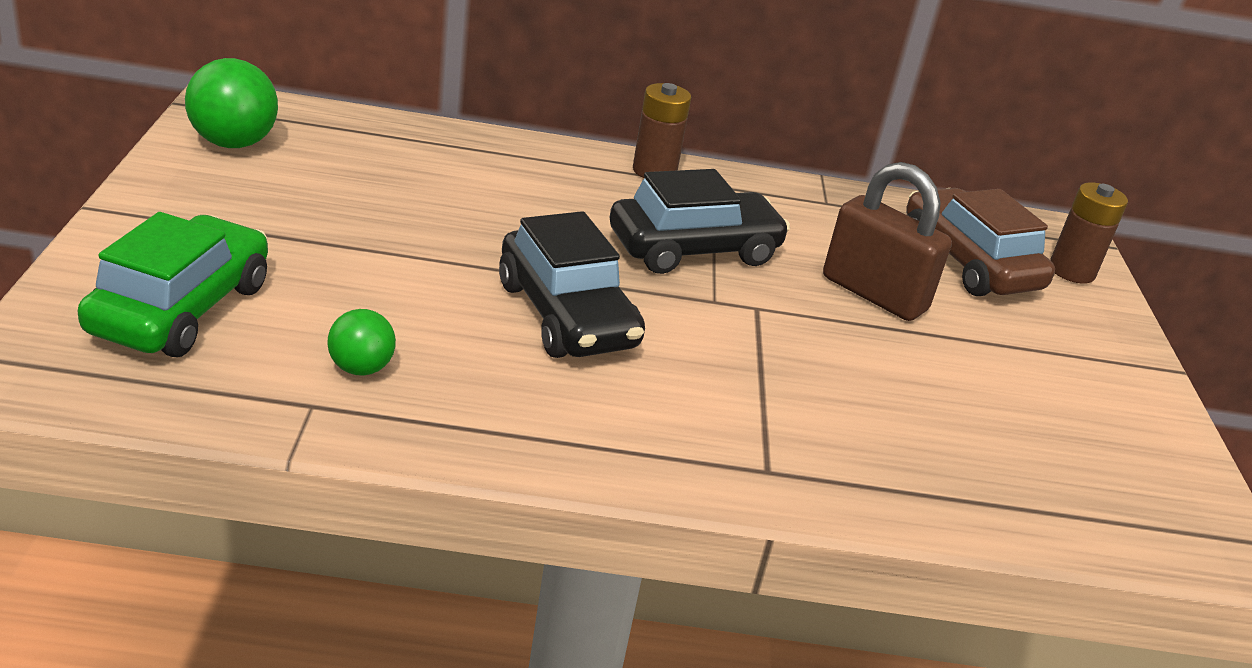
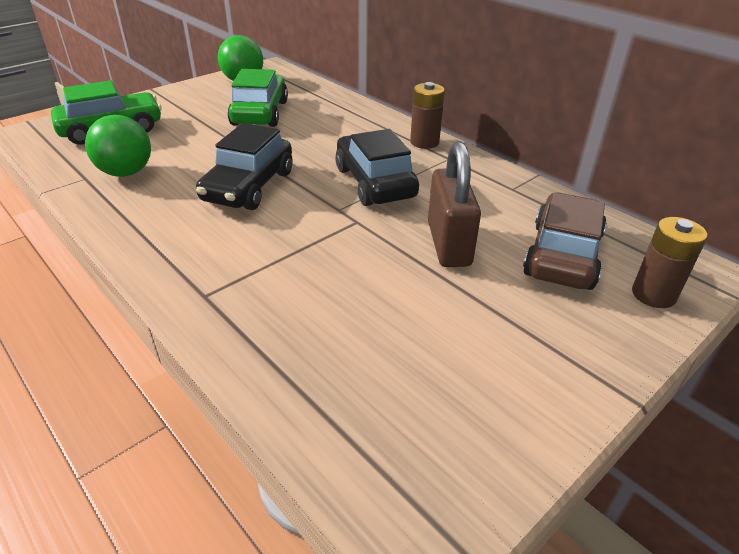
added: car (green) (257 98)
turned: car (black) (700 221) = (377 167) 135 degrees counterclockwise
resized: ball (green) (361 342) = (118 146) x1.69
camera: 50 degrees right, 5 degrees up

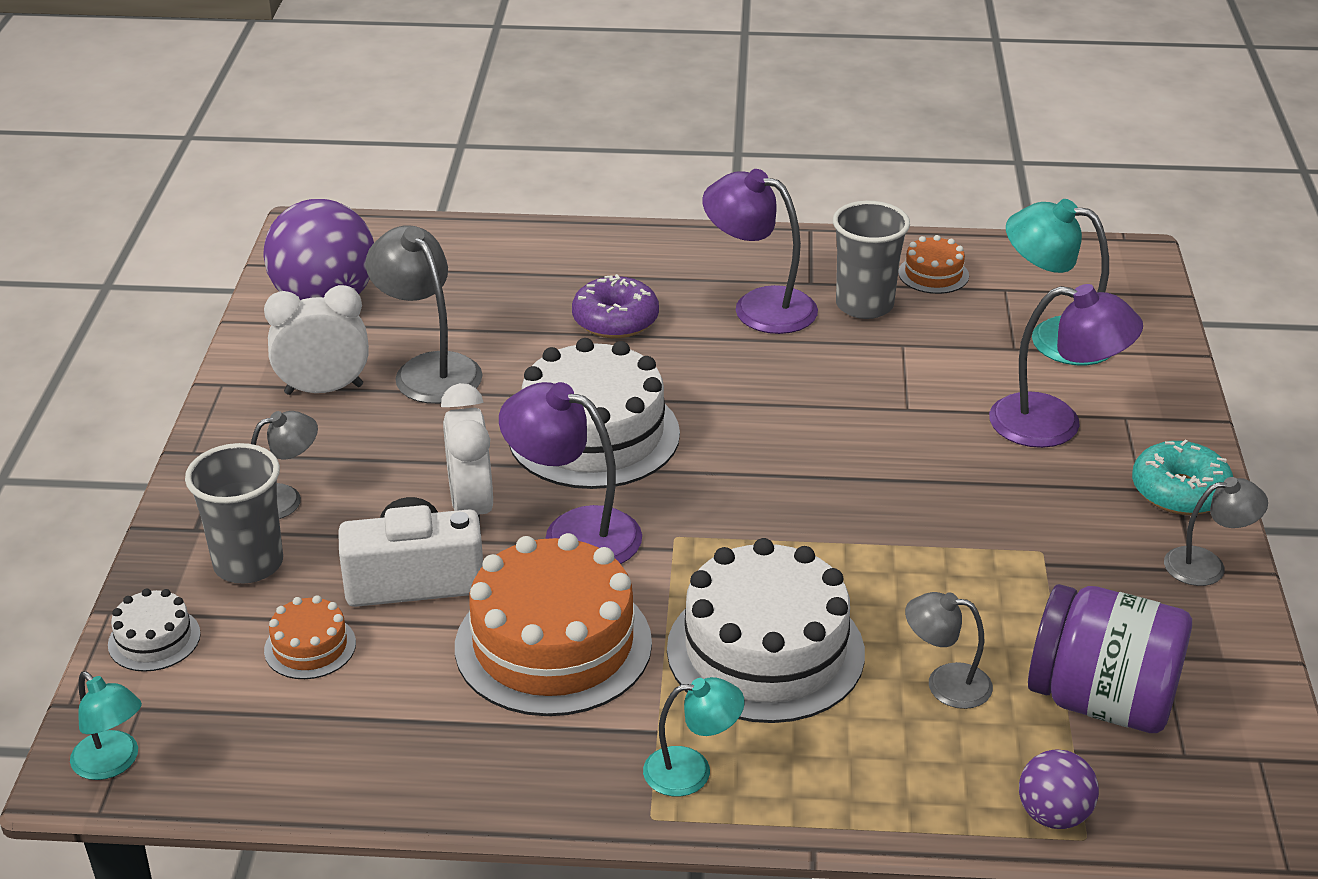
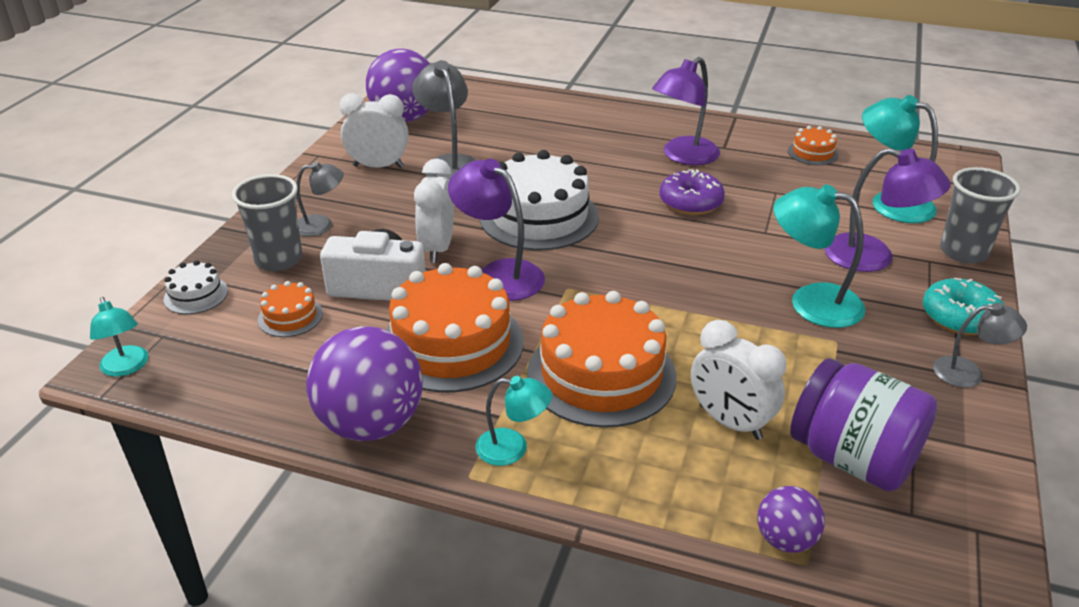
added: lamp (turquoise) (819 256); ball (purple) (364 383)
moved: cup (grey) (871 260) to (980 215); donut (purple) (615 306) to (692 192)
replaced: lamp (grey) (949 650) to clock (white) (738 380)
recoloured: cake (white) (766 630) to cake (orange) (602 359)
turned: lamp (purple) (760 251) = (686 111) 90 degrees counterclockwise
camera: 15 degrees right, 0 degrees up

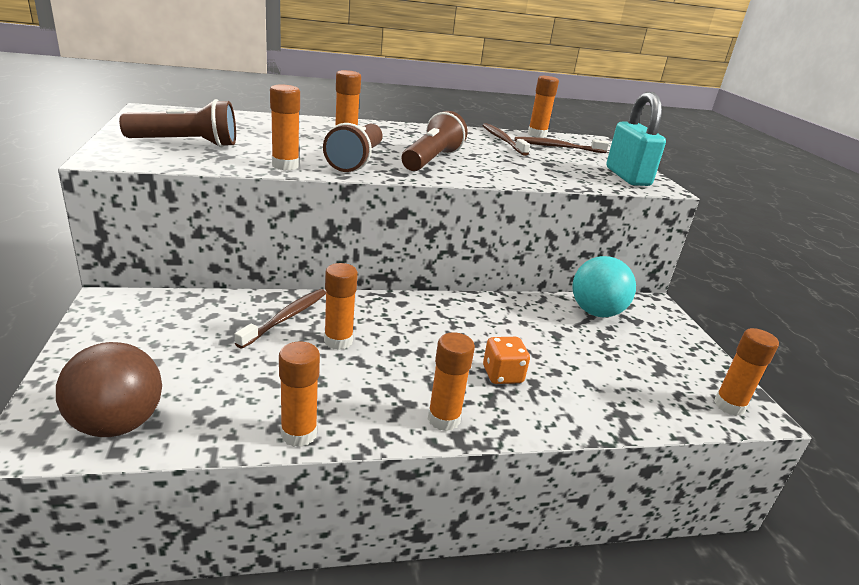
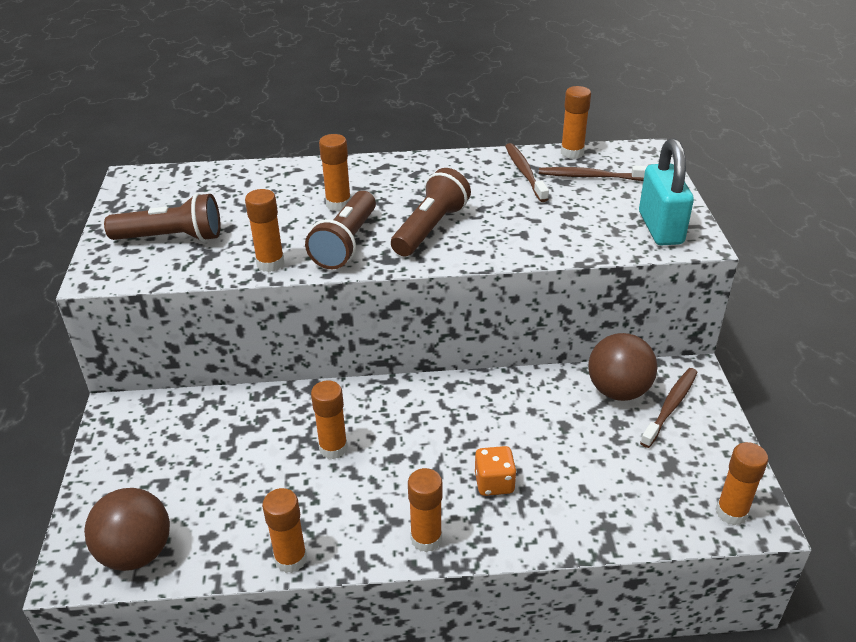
moved: toothbrush (brown) (280 319) to (669 408)
recoloured: ball (turquoise) (604 286) to ball (brown) (623 367)
camera: 10 degrees right, 10 degrees up

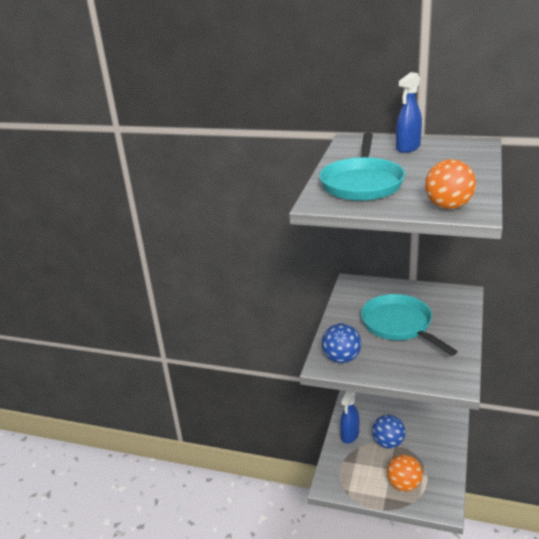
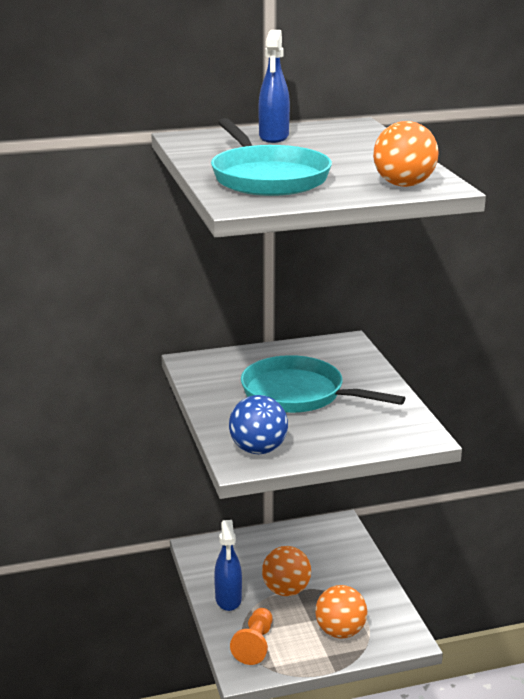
added: pawn (orange) (251 636)
recoloured: ball (blue) (388 431) to ball (orange) (286 571)
camera: 35 degrees left, 5 degrees down

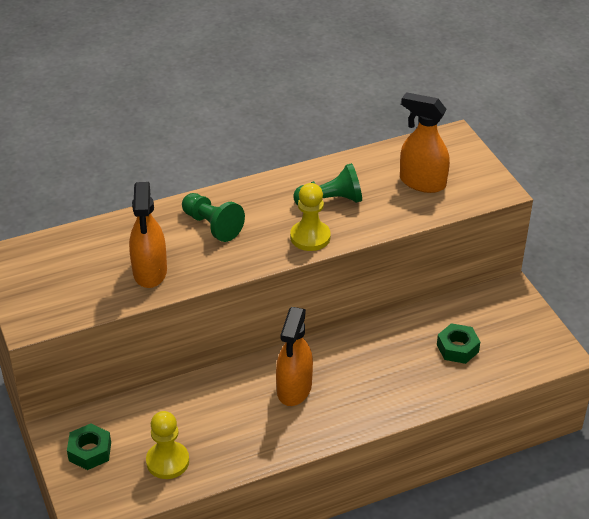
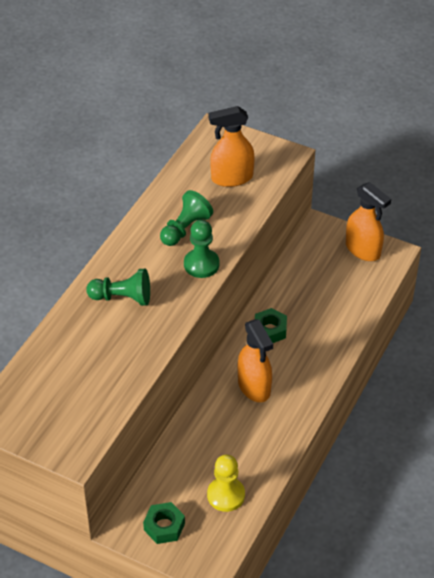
moved: spray bottle (orange) (148 235) to (368 221); nut (green) (458 343) to (271 325)
recoloured: pawn (yellow) (310 217) to pawn (green) (201 249)
camera: 40 degrees left, 5 degrees up

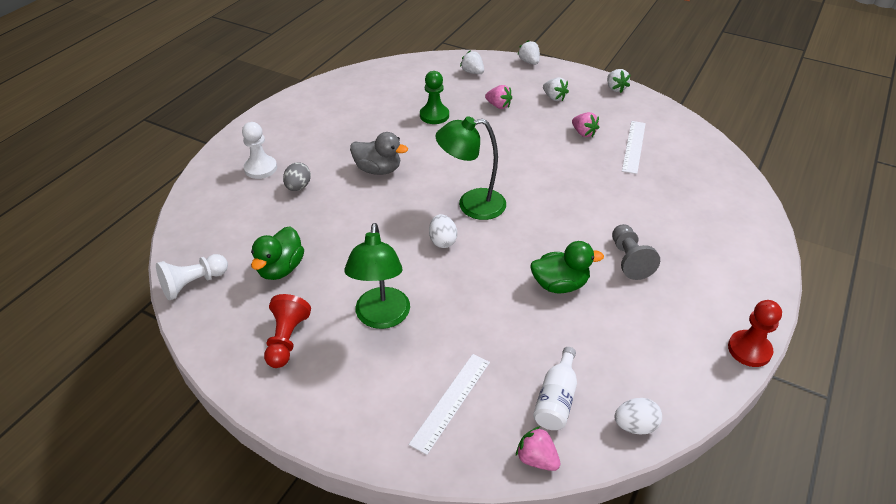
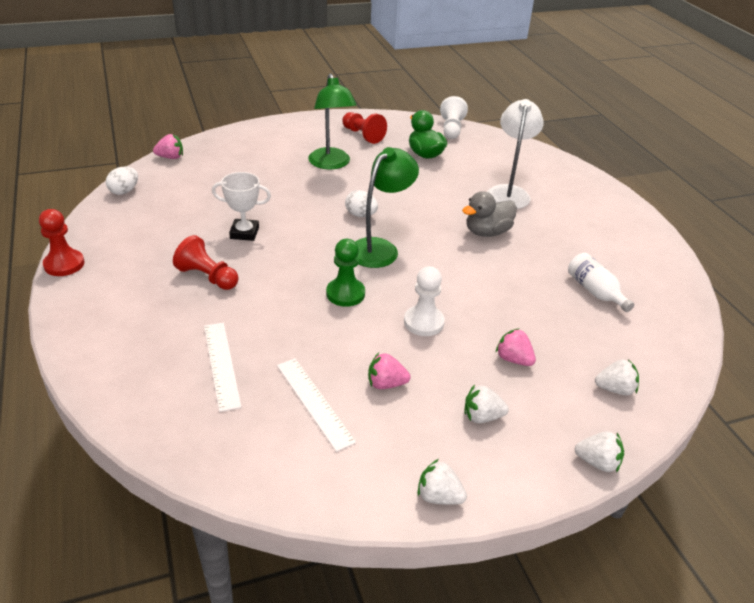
moved: pawn (green) (434 97) to (345 273); pawn (white) (259 150) to (424 301); bottle (white) (555 388) to (601 282); ruler (white) (449 404) to (223 367)
replaced: egg (grey) (297 176) to lamp (white) (515 154); duck (green) (567 267) to trophy (white) (241 206)
recoloured: pawn (grey) (636 252) to pawn (red) (206 262)
turned: strawberry (pink) (498 97) = (516 347) 60 degrees clockwise; lamp (green) (377 276) = (332 121) 150 degrees counterclockwise
camera: 130 degrees right, 5 degrees down

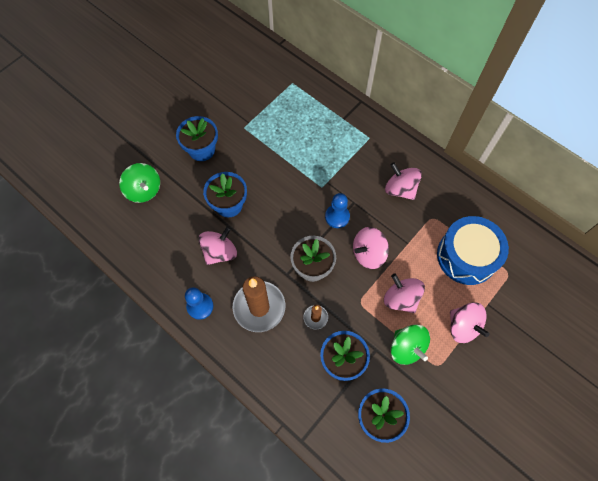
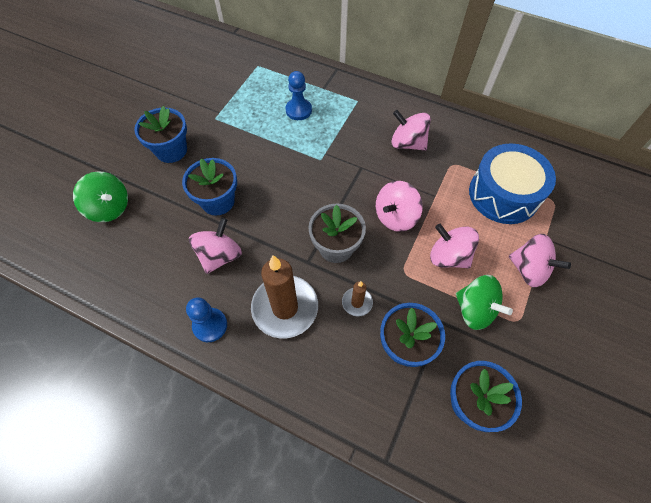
moved: pawn (blue) (337 210) to (299 95)
camera: 15 degrees left, 5 degrees down

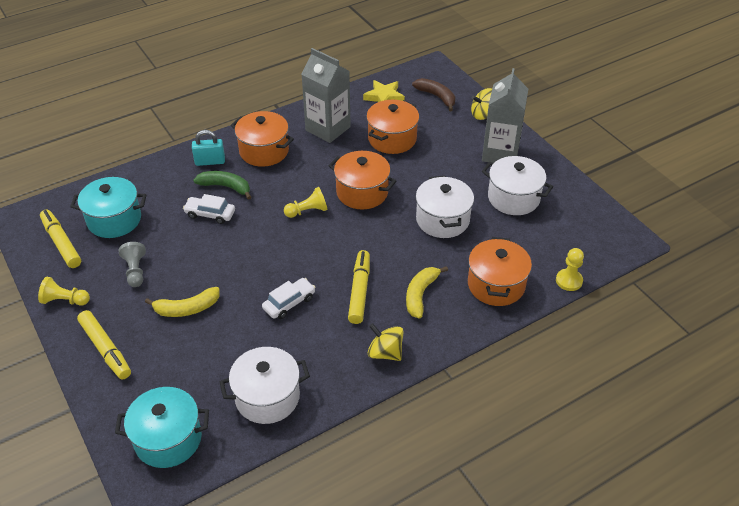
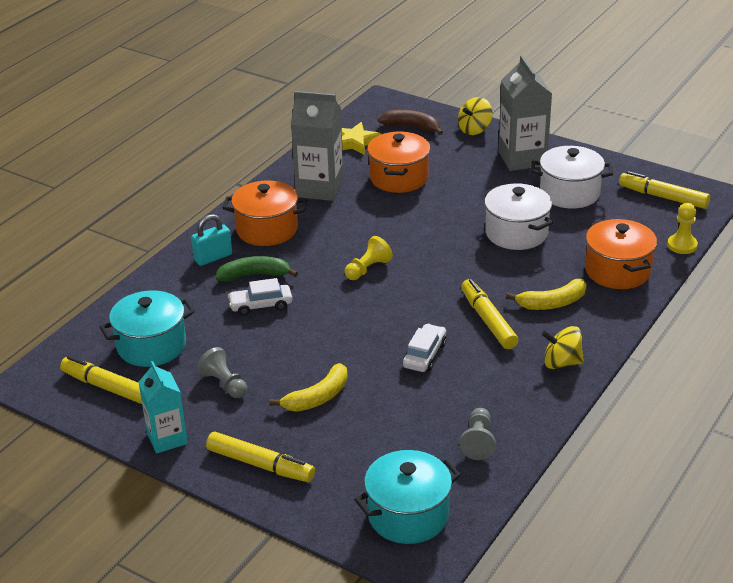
removed: pot (orange) (362 180)
added: marker (yellow) (664 190)
replaced: pawn (yellow) (64 291) to carton (turquoise) (163 407); pot (white) (265 385) to pawn (grey) (478 434)
turned: banana (yellow) (427 292) = (546 294) 105 degrees counterclockwise
camera: 25 degrees left, 10 degrees down

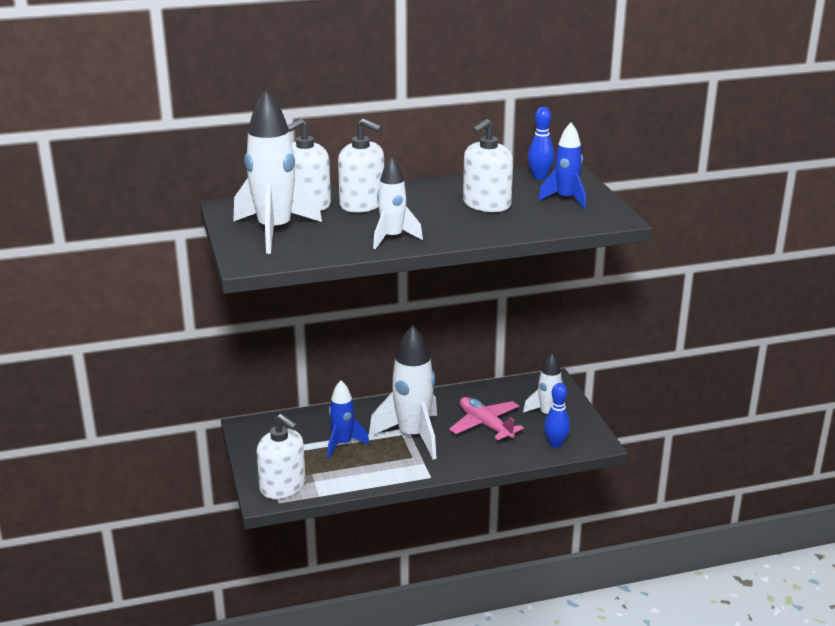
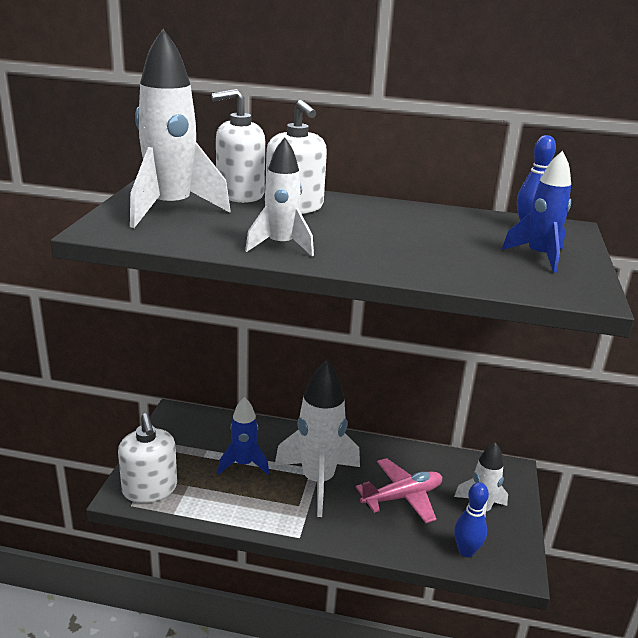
removed: soap dispenser (white) (488 165)
turned: plane (pink) (486 419) = (399 490) 75 degrees clockwise
camera: 25 degrees right, 0 degrees up

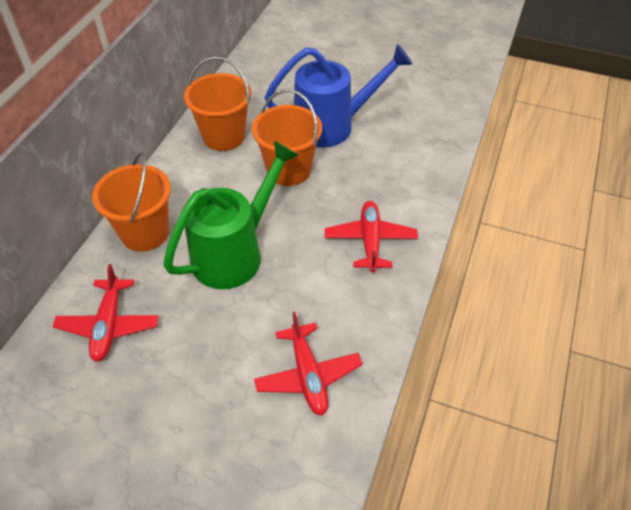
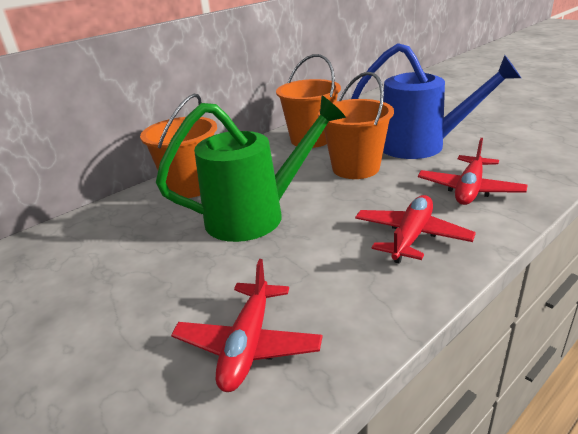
moved: plane (red) (106 313) to (473 171)
camera: 30 degrees right, 20 degrees down

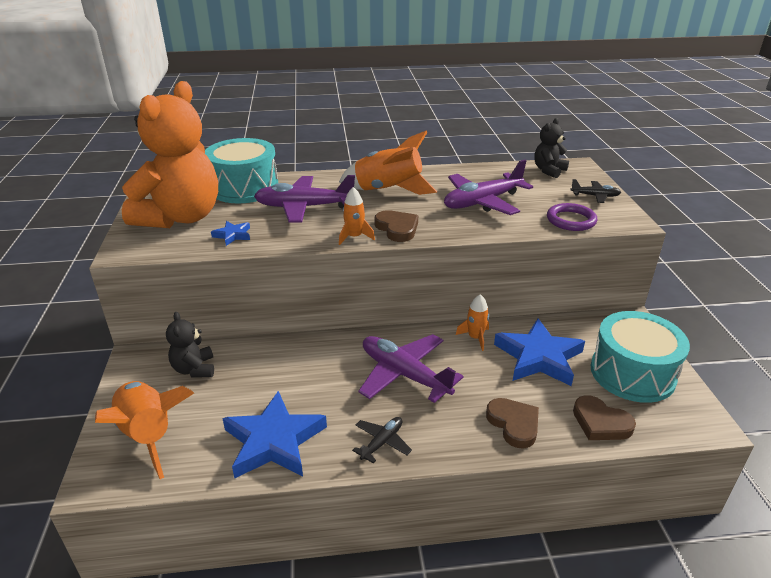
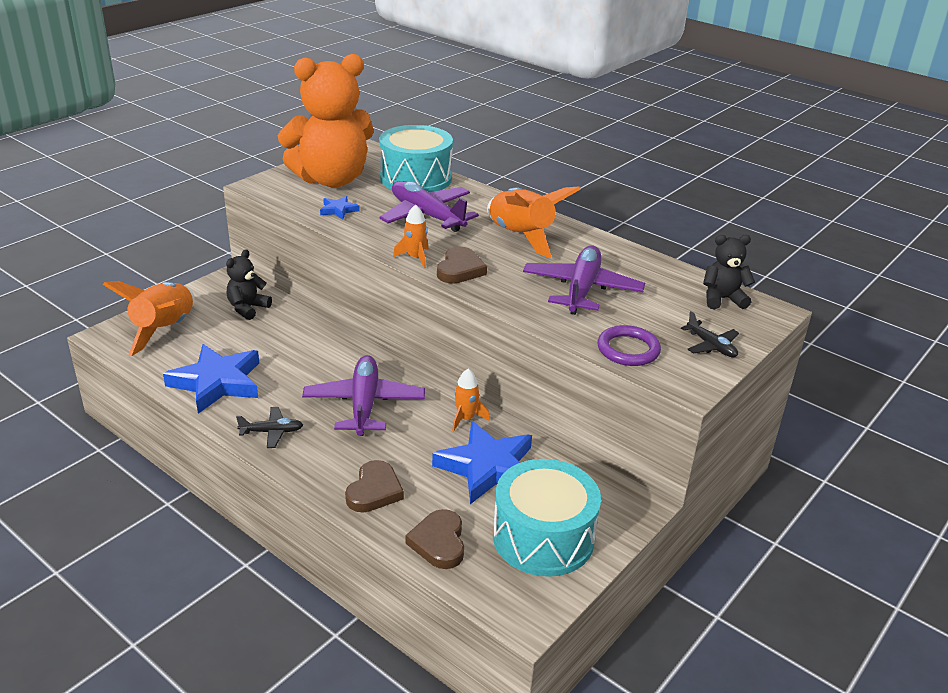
turned: plane (purple) (488 187) = (584 280) 90 degrees clockwise
camera: 45 degrees right, 0 degrees up

